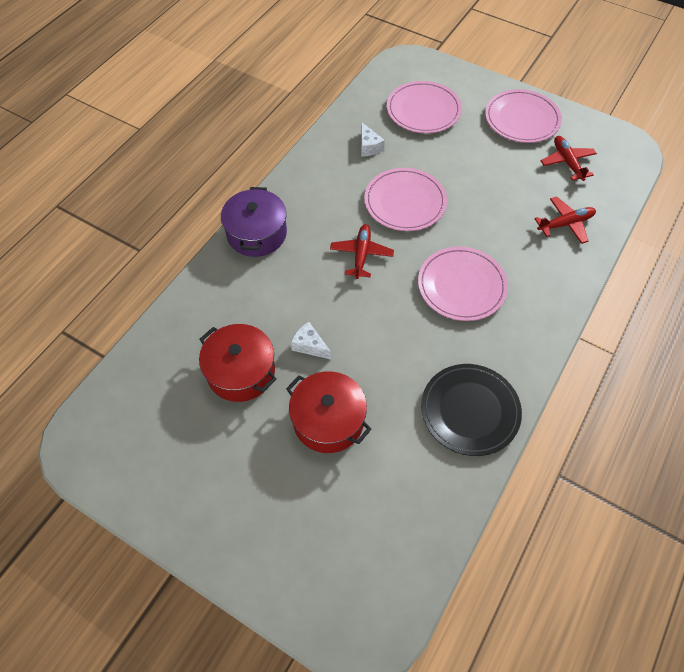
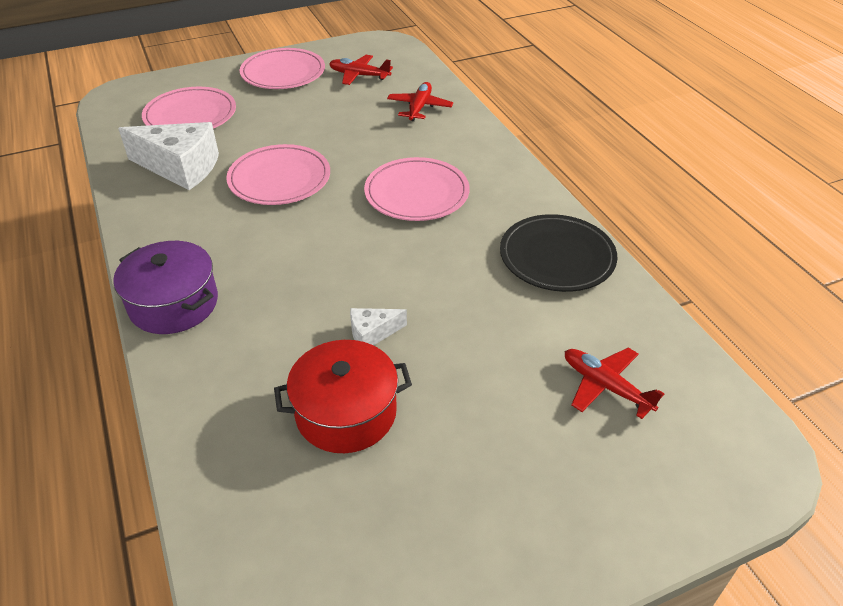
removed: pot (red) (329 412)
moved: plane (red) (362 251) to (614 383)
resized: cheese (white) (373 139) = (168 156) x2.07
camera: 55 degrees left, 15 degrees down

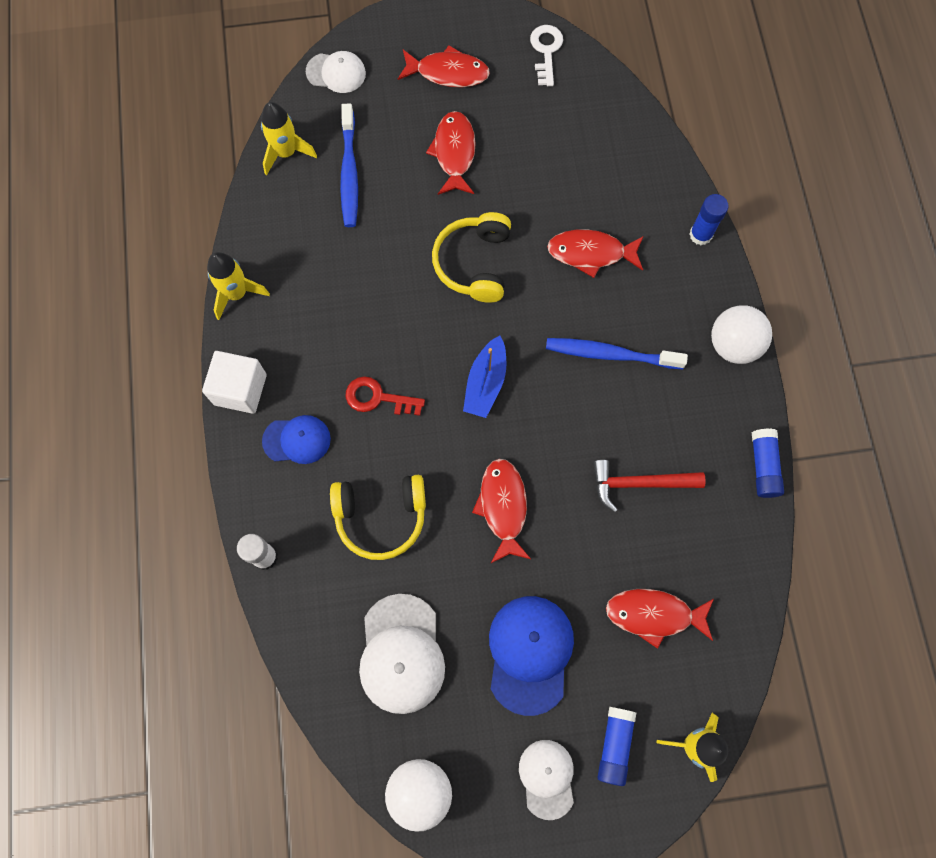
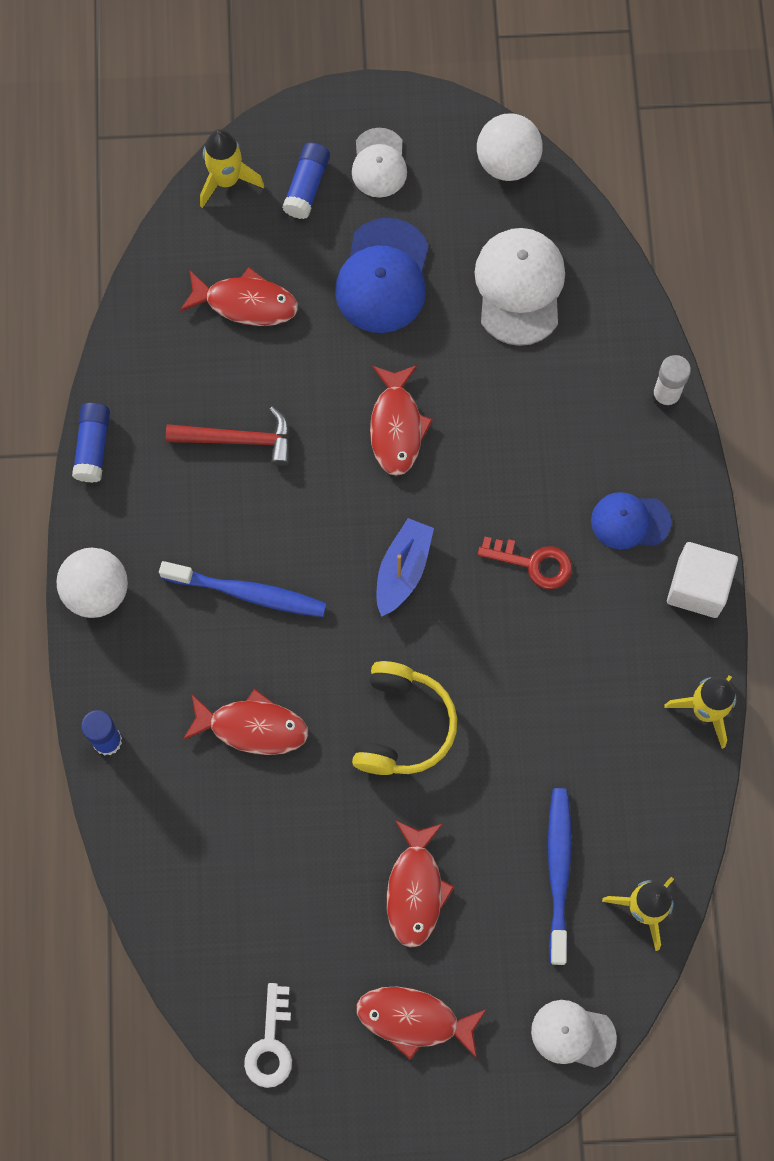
removed: headphones (yellow) (378 517)
camera: 175 degrees left, 0 degrees up

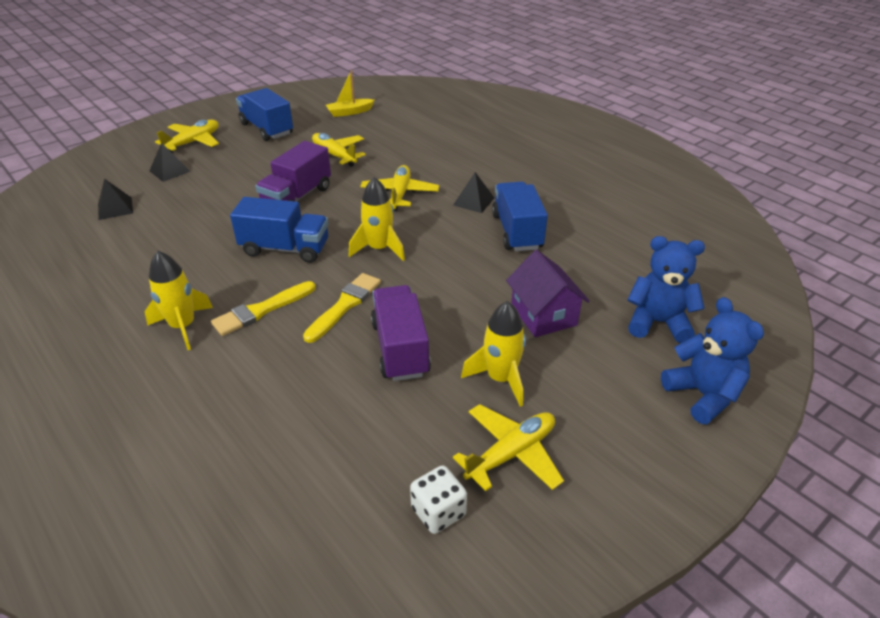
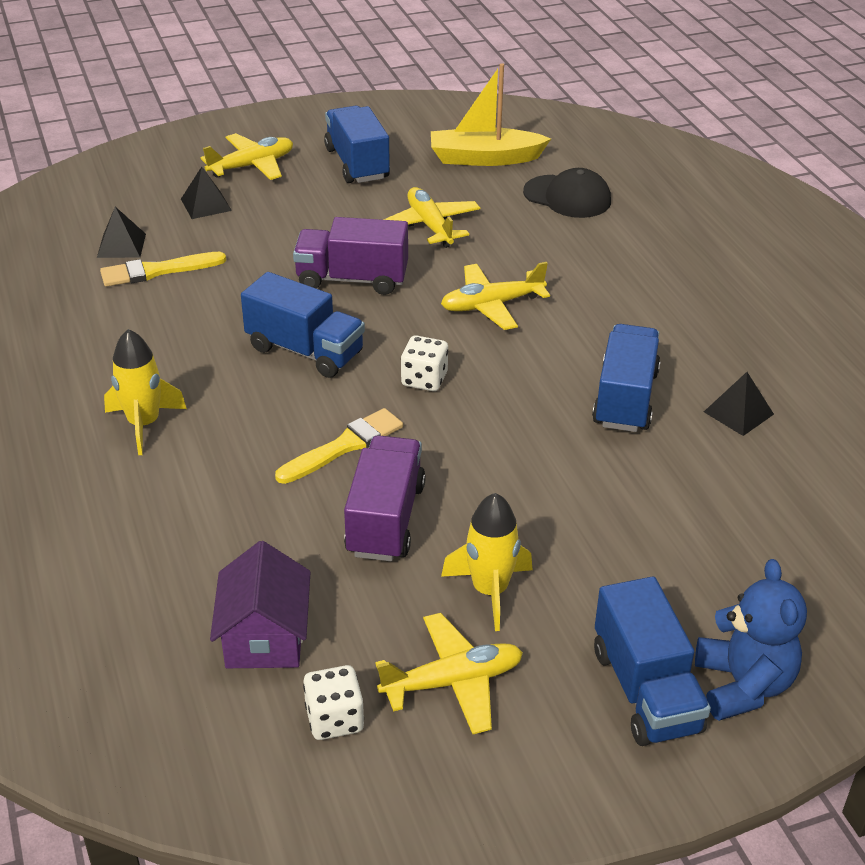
removed: teddy bear (blue) (666 289)
added: cap (black) (567 193); truck (blue) (652 661)
moved: pyramid (black) (473 192) to (739 404); house (purple) (548 293) to (260 604); brush (yellow) (263 308) to (163 269)
replaced: rocket (yellow) (377 219) to dice (white) (424 363)
turned: truck (purple) (293 171) = (350 256) 45 degrees clockwise; plane (yellow) (399 188) = (495 296) 135 degrees counterclockwise
resized: boat (yellow) (350 93) = (491 114) x1.60
camera: 20 degrees right, 0 degrees up

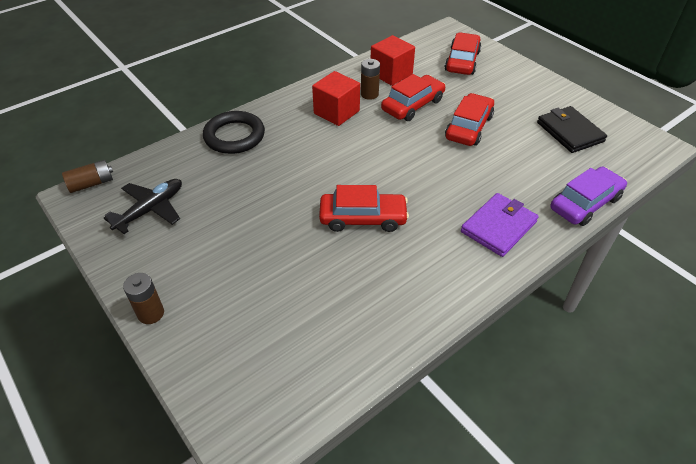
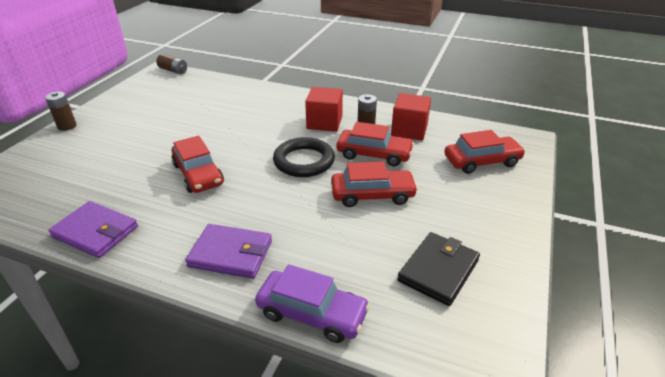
removed: plane (black) (143 206)
added: wallet (purple) (93 229)
moved: ring (black) (234 132) to (304 157)
camera: 60 degrees right, 10 degrees down

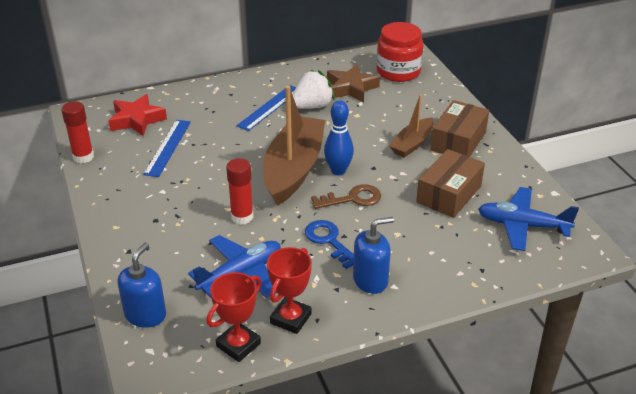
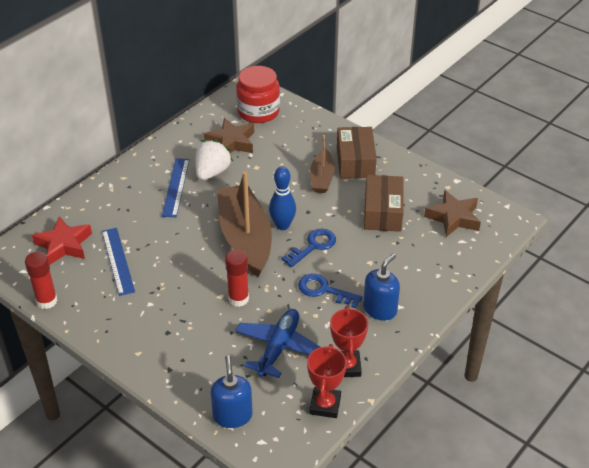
replaced: plane (blue) (528 219) to star (brown) (452 213)
recoloured: key (brown) (346 196) to key (blue) (308 248)
camera: 30 degrees left, 5 degrees up

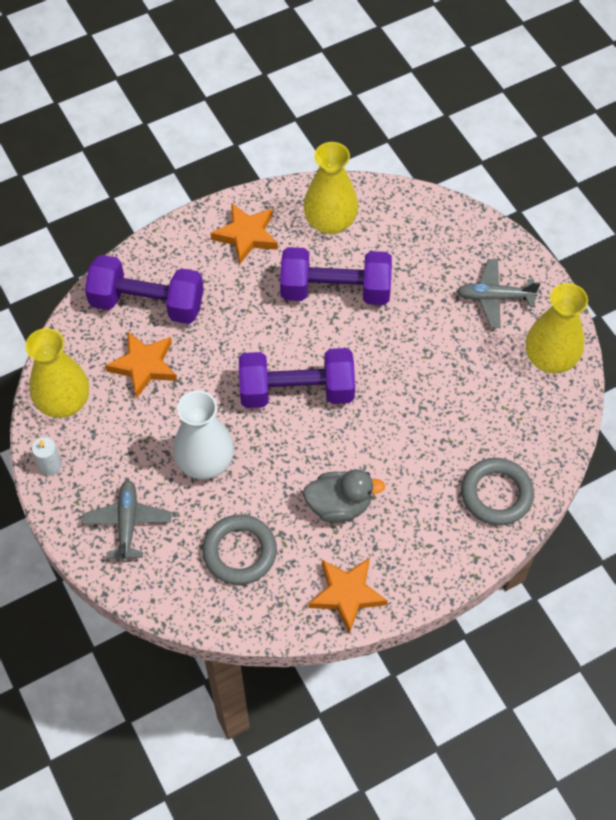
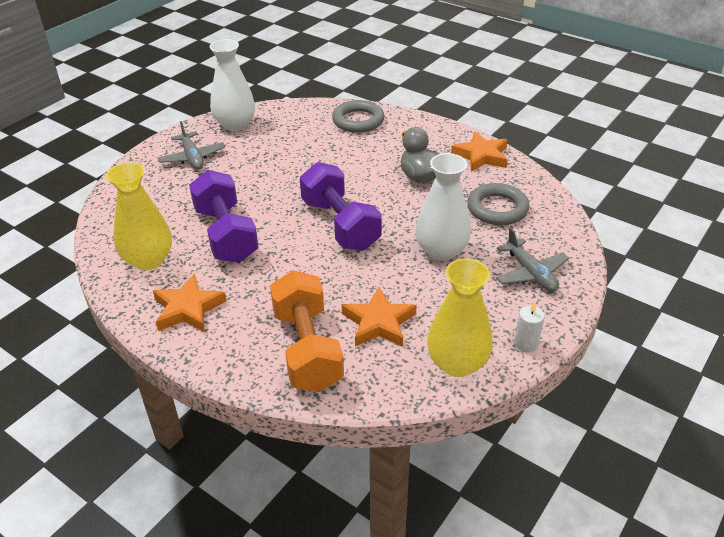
recoloured: dumbbell (purple) (144 289) to dumbbell (orange) (307 331); vase (yellow) (557 328) to vase (white) (232 85)
turned: plane (grey) (126 521) = (532 260) 90 degrees counterclockwise
camera: 115 degrees left, 20 degrees down

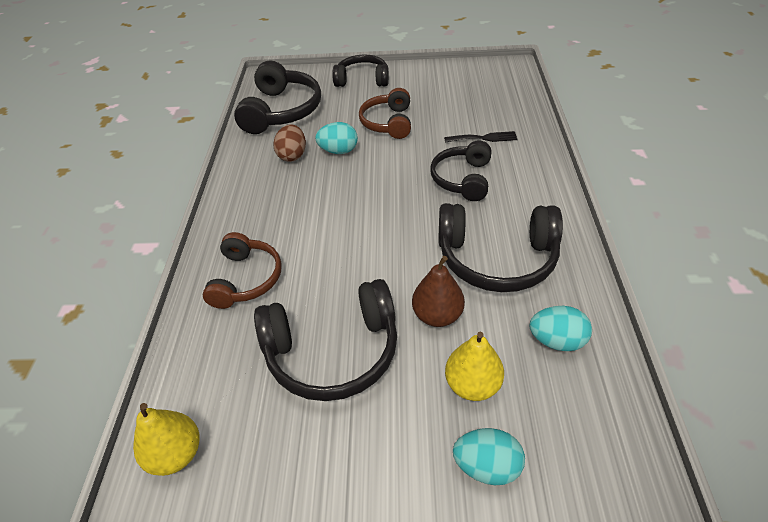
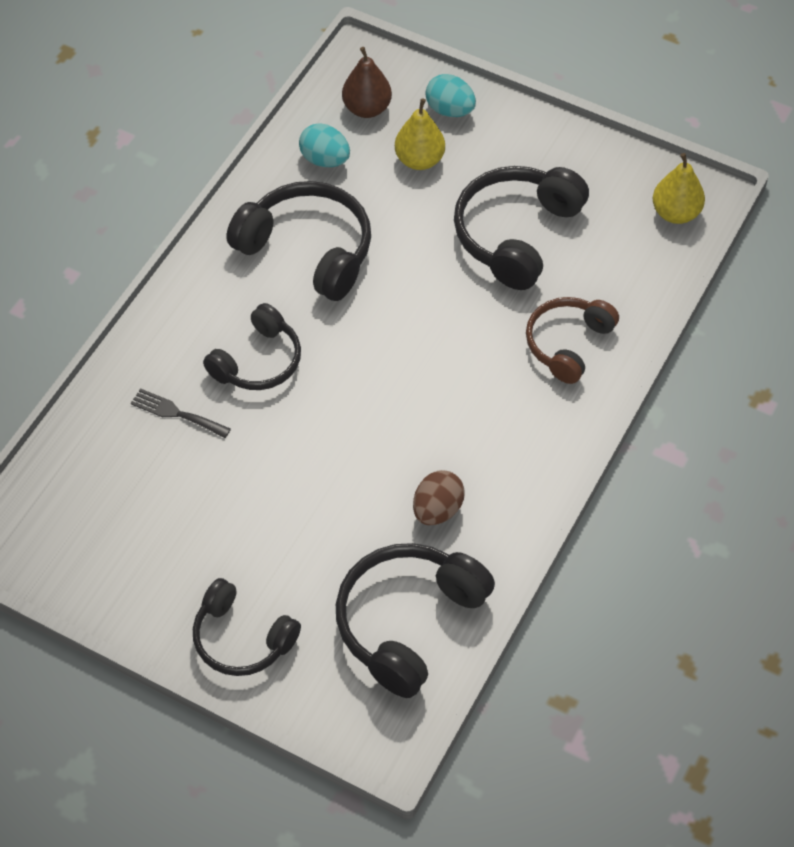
removed: headphones (brown) (385 113); egg (turquoise) (336 138)
moved: pear (brown) (438 291) to (367 82)
turned: headphones (black) (325 340) = (521 228) 75 degrees counterclockwise
camera: 155 degrees left, 10 degrees up

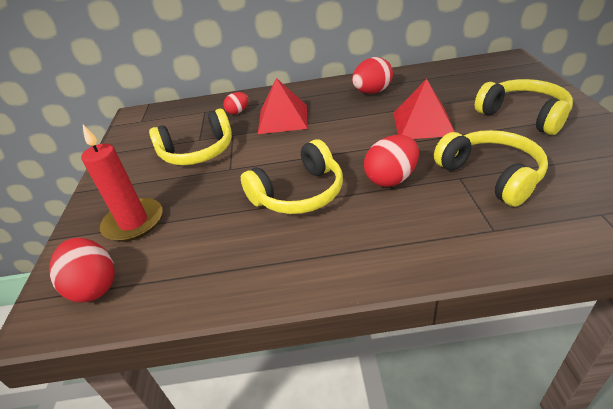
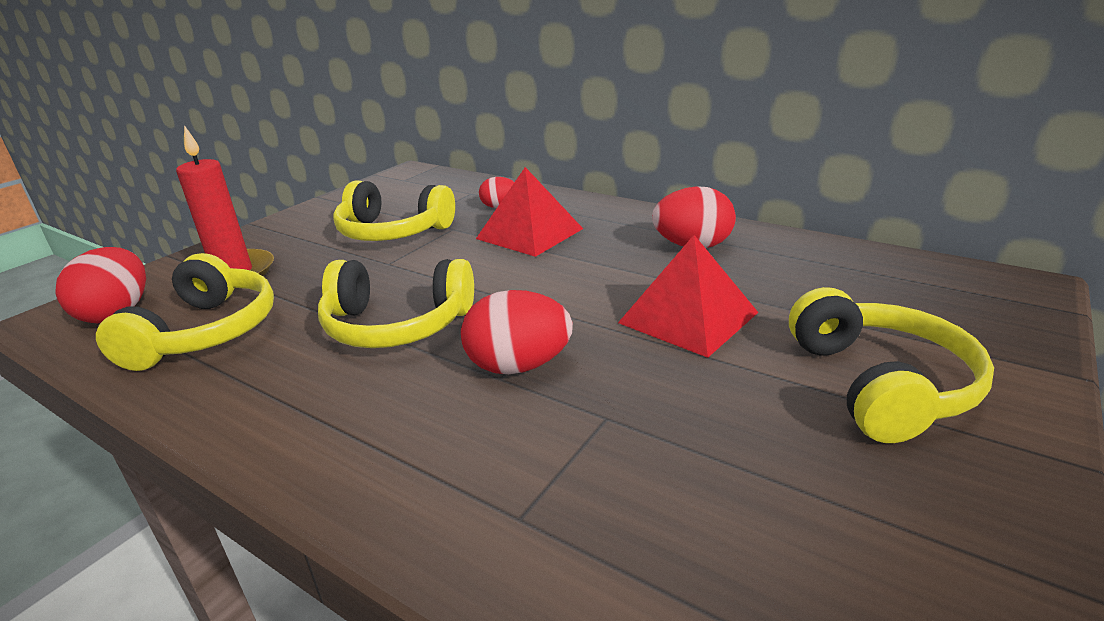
moved: headphones (yellow) (491 168) to (185 312)
camera: 35 degrees right, 10 degrees down

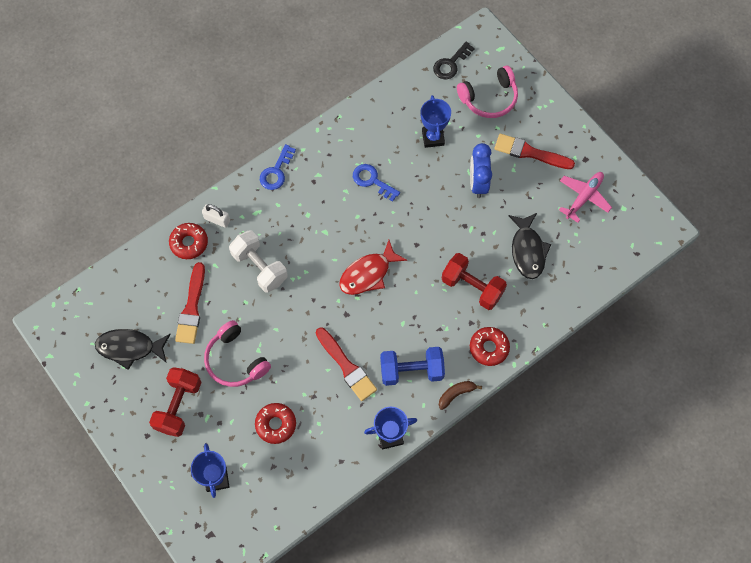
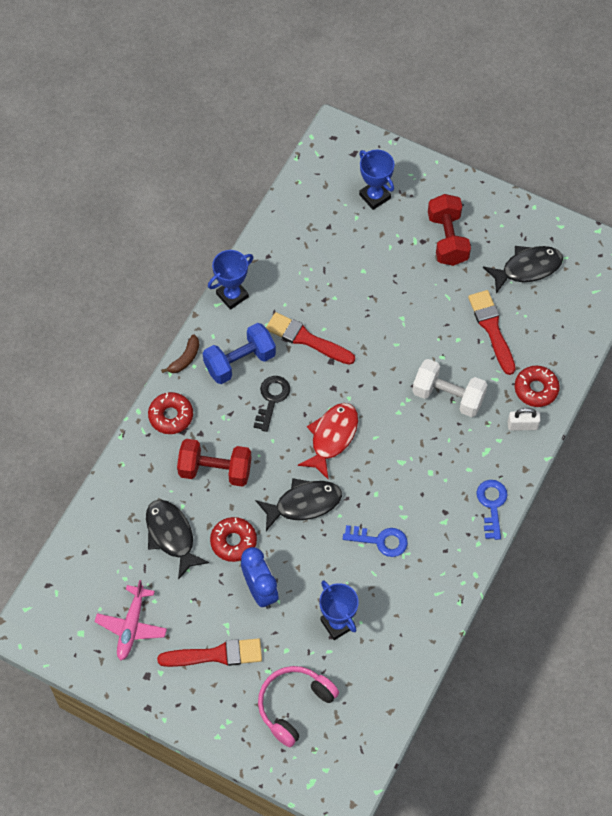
removed: headphones (pink) (237 353)
added: fish (black) (298 504)
moved: key (black) (454 60) to (271 404); donut (red) (275 423) to (233 539)
camera: 155 degrees right, 5 degrees down

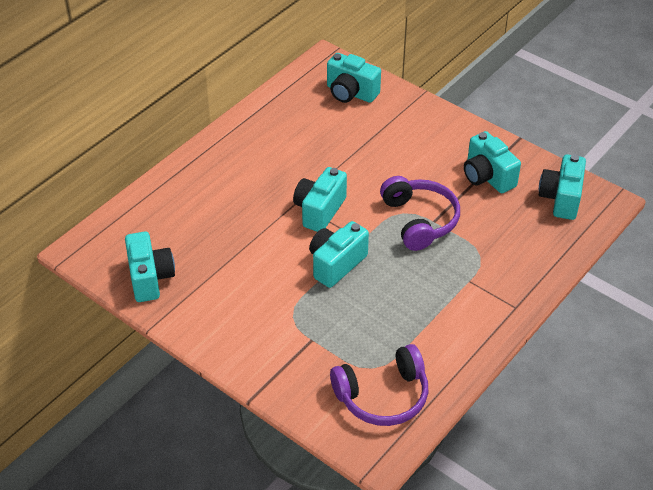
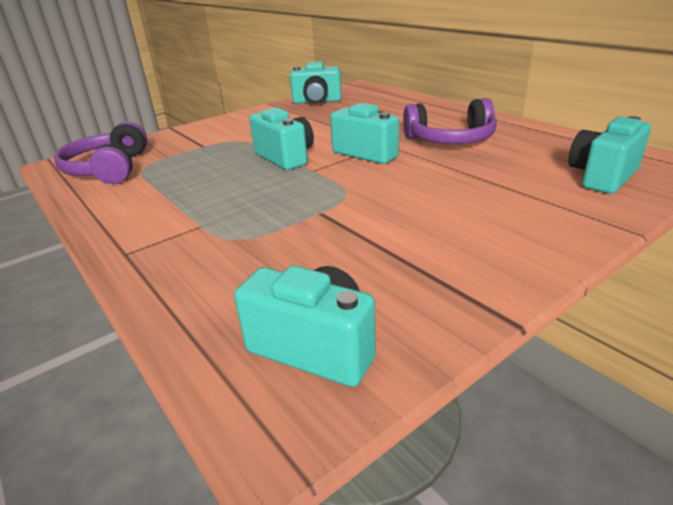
removed: camera (turquoise) (492 162)
moved: headphones (purple) (420 213) to (450 121)
camera: 105 degrees right, 15 degrees down

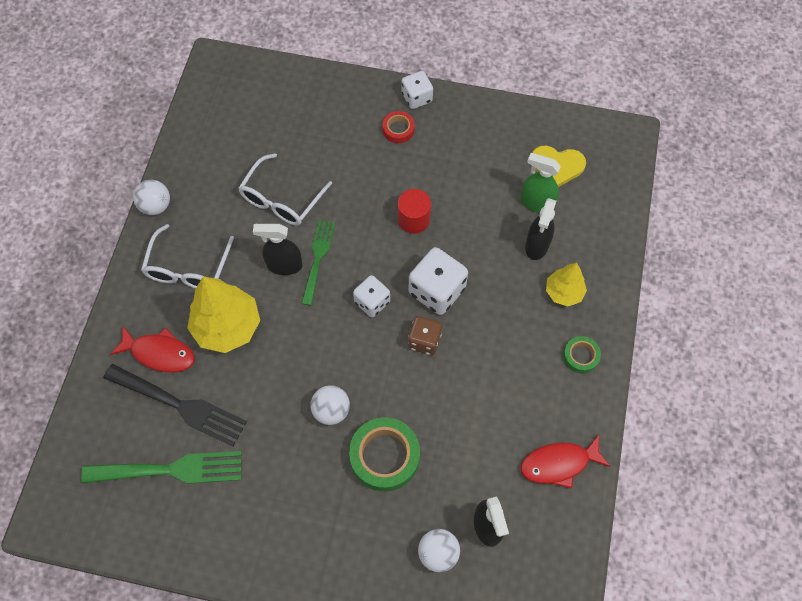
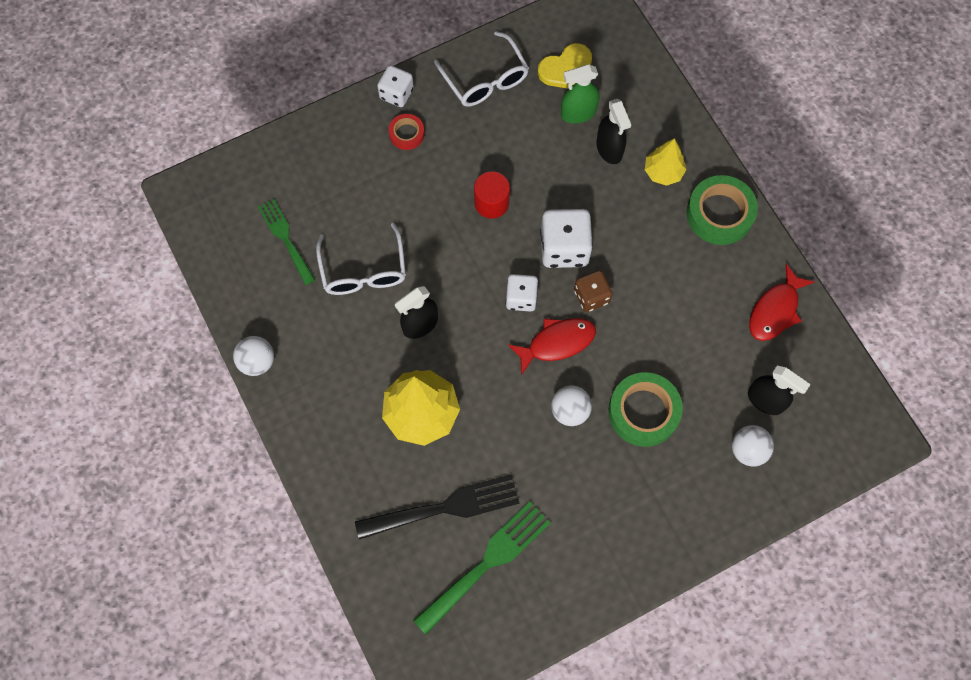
moved: fork (green) (318 263) to (286 242); glasses (white) (187 256) to (481 68); fish (red) (152 349) to (552 346)
resized: tape (green) (582 354) = (722 210) x1.86
camera: 40 degrees left, 5 degrees up

